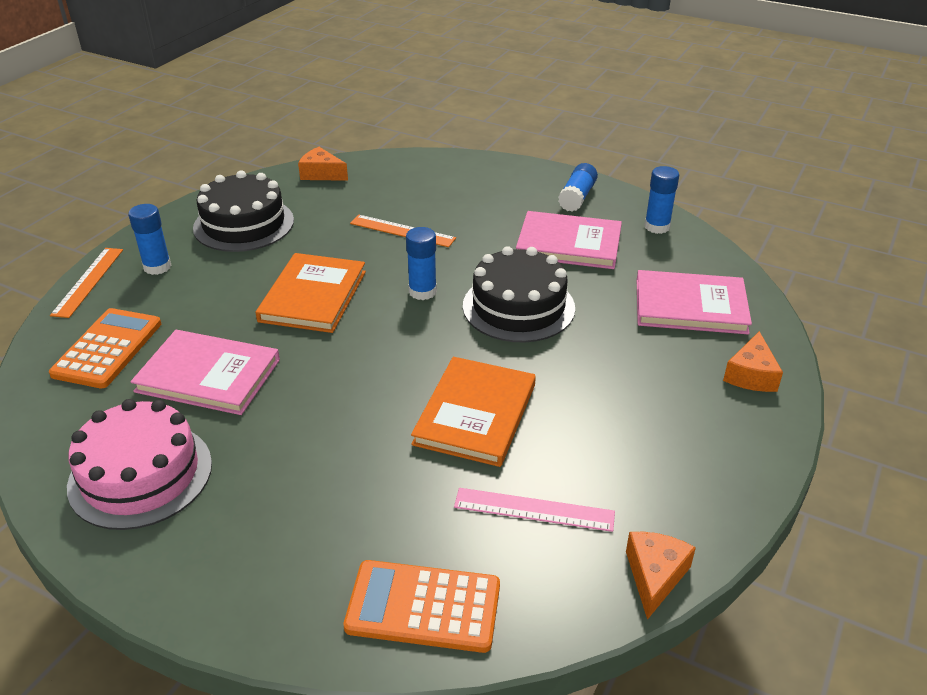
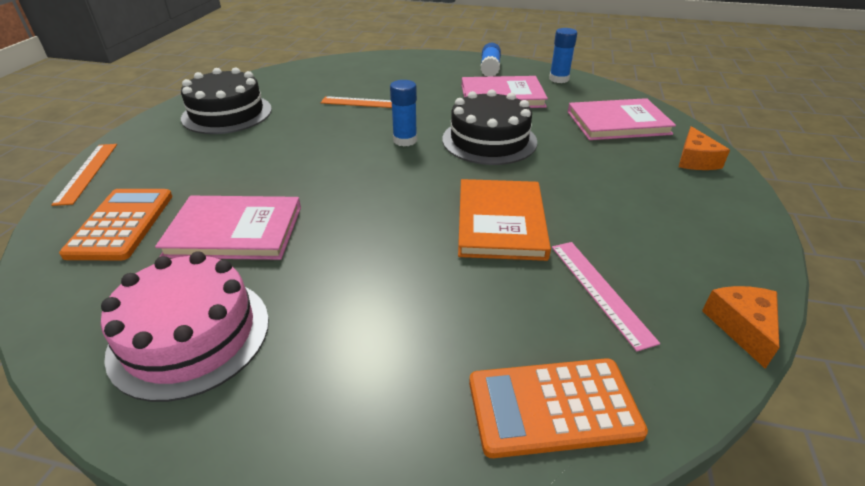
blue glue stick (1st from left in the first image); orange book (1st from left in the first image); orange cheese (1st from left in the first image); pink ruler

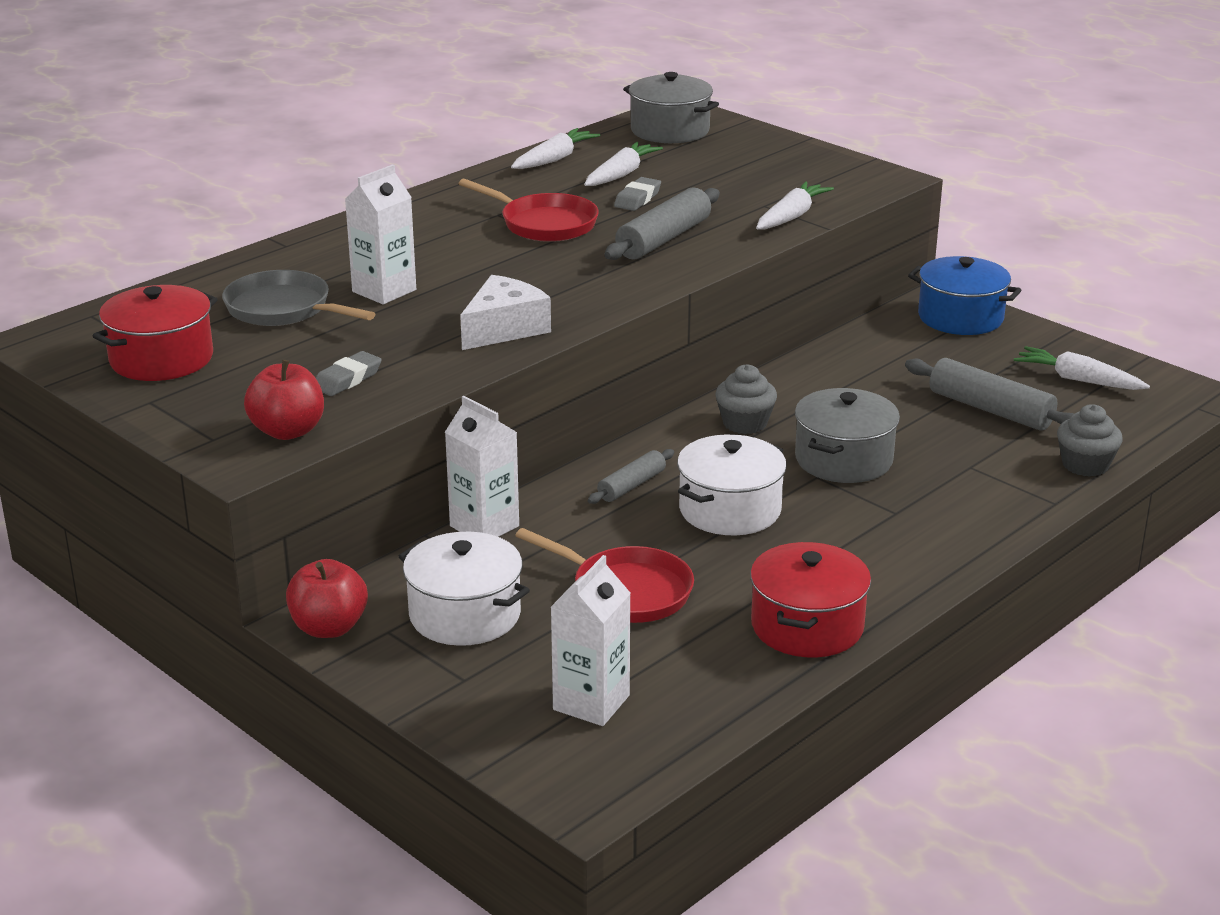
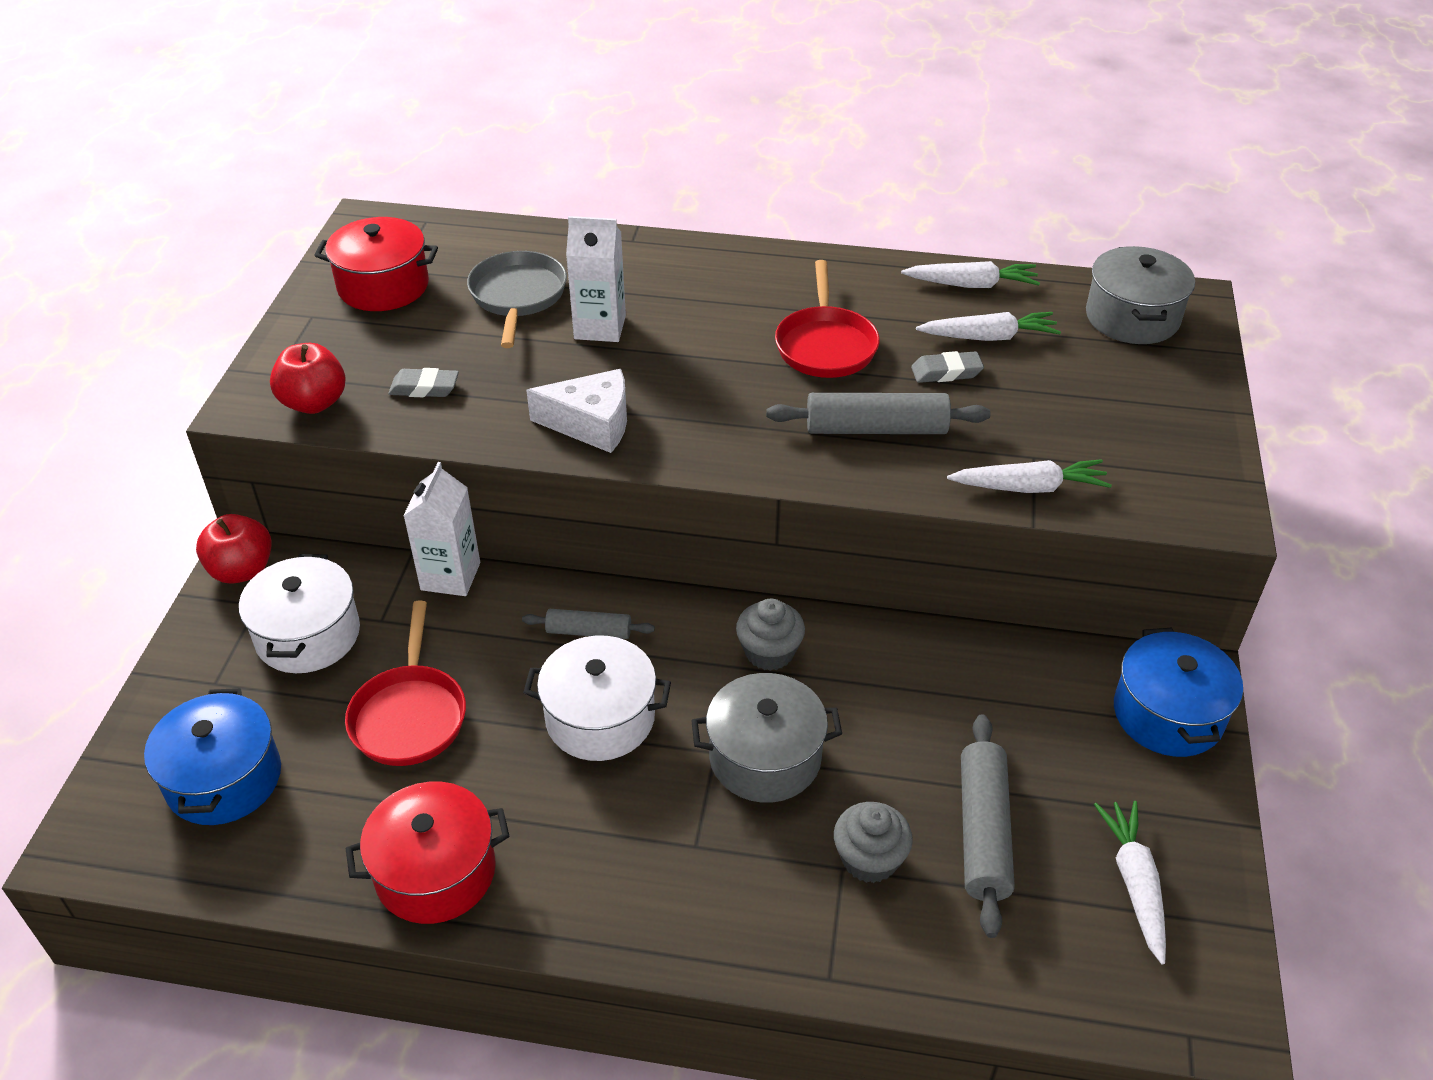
grey cupcake (2nd from left); blue pot (1st from left)

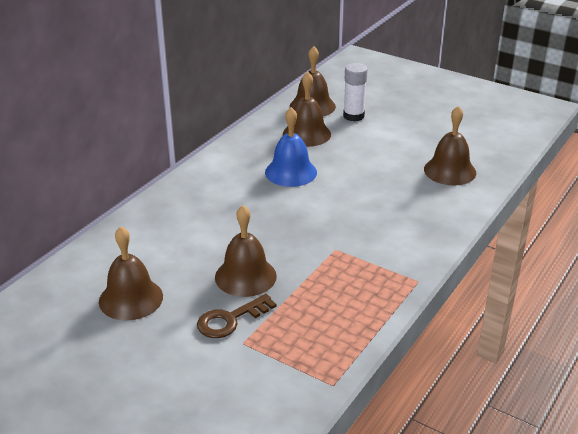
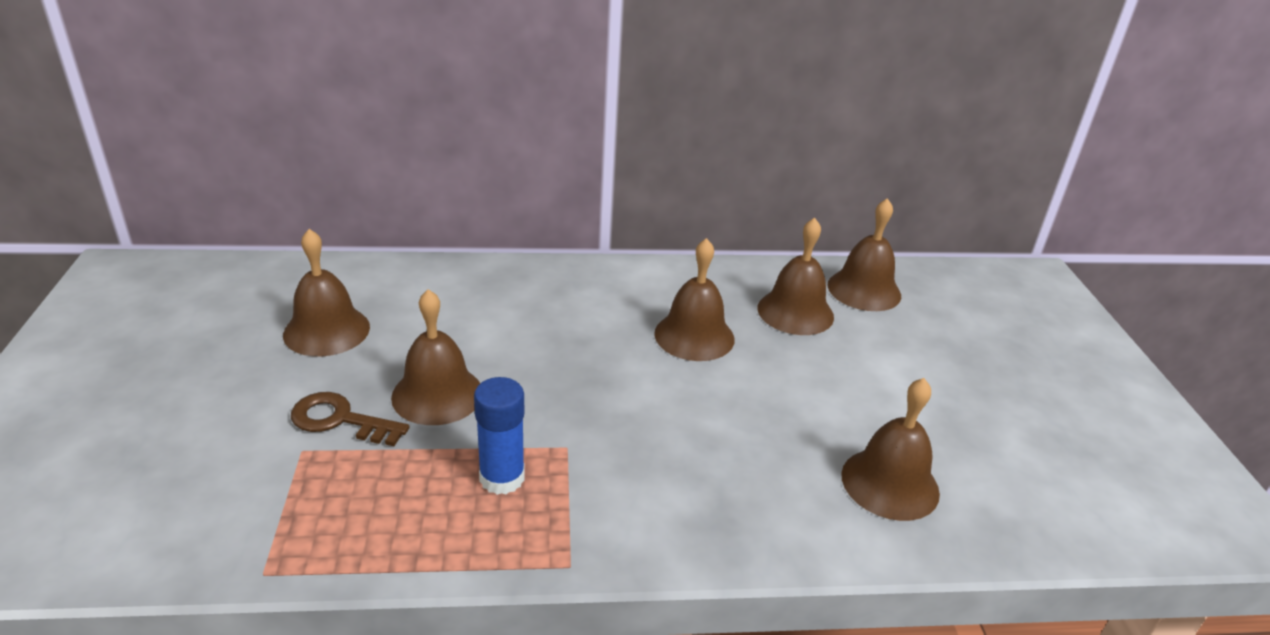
white glue stick; blue glue stick; brown bell (3rd from left)

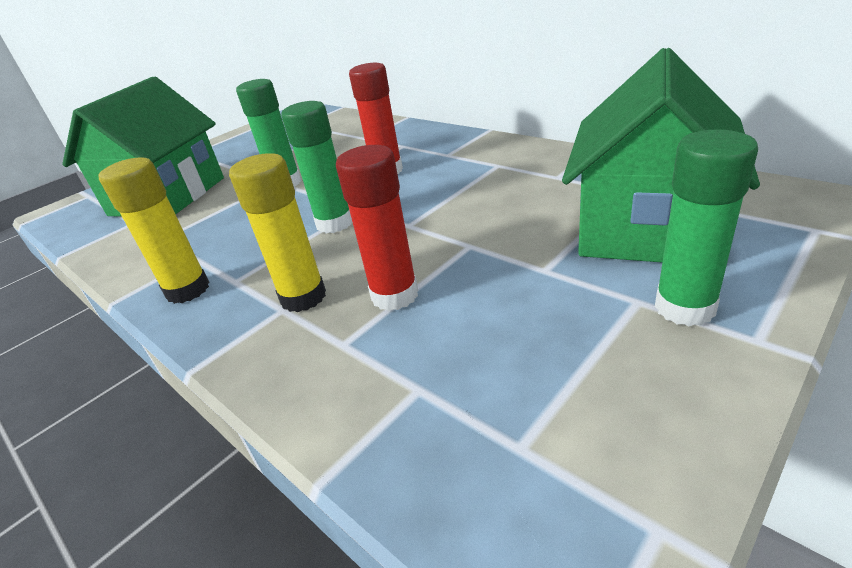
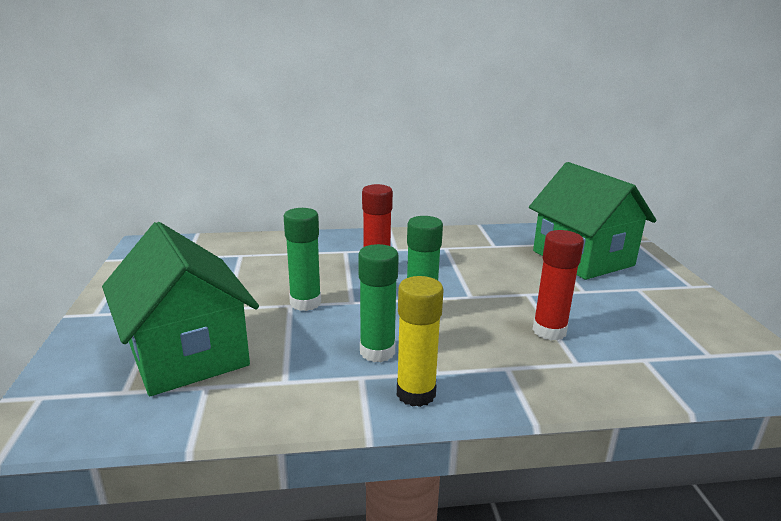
yellow glue stick (2nd from left in the first image); green glue stick (2nd from left)

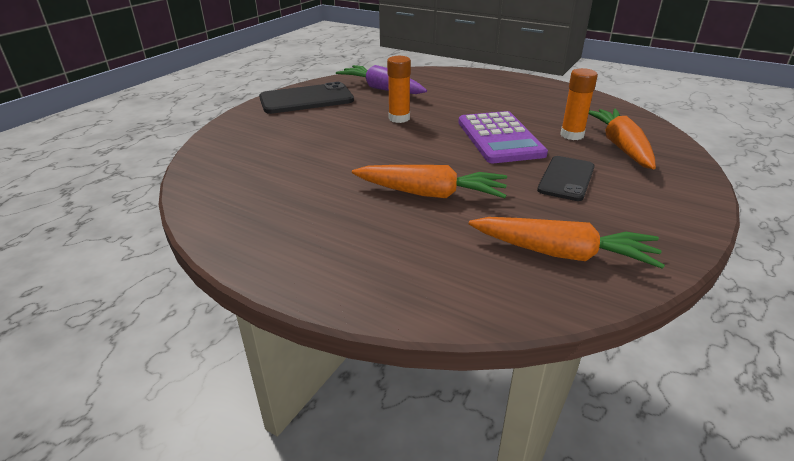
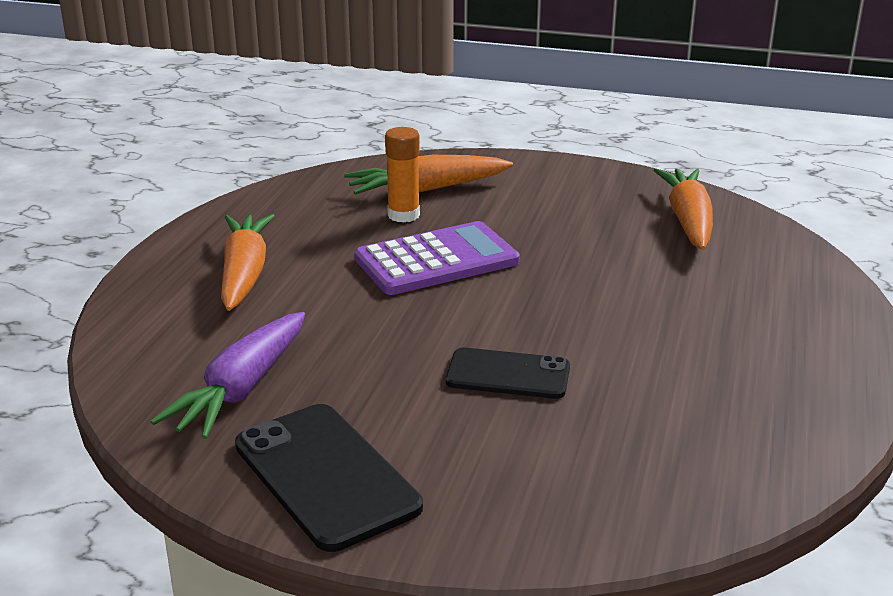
orange glue stick (1st from left in the first image); orange carrot (1st from left); black phone (2nd from left)

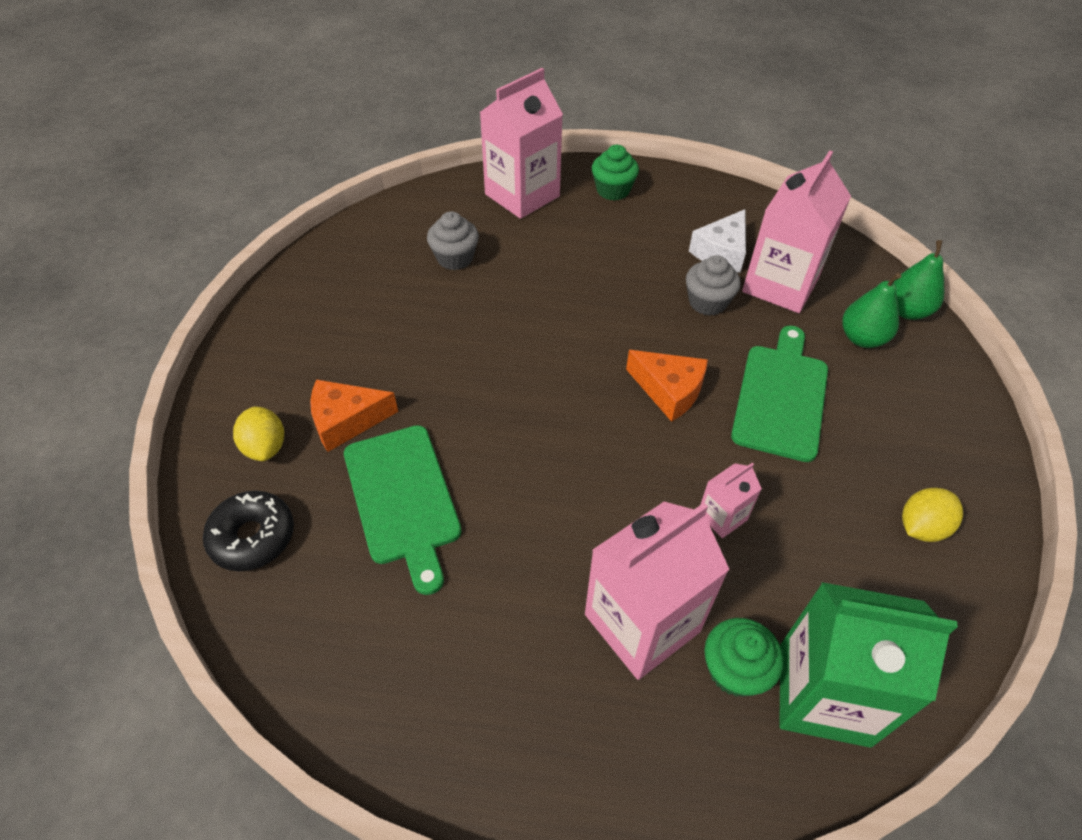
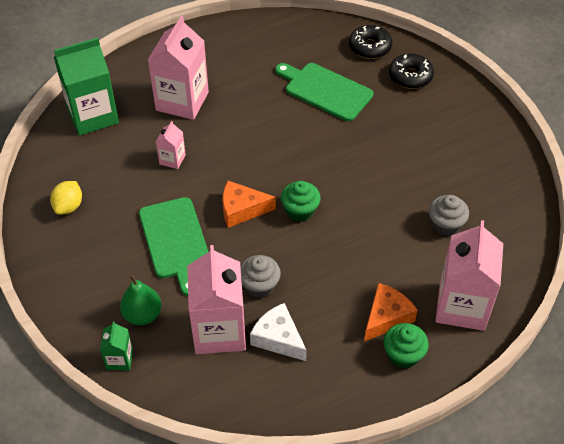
orange cheese (2nd from left); green cupcake (1st from left); black donut (2nd from left); green carton (2nd from left); white cheese

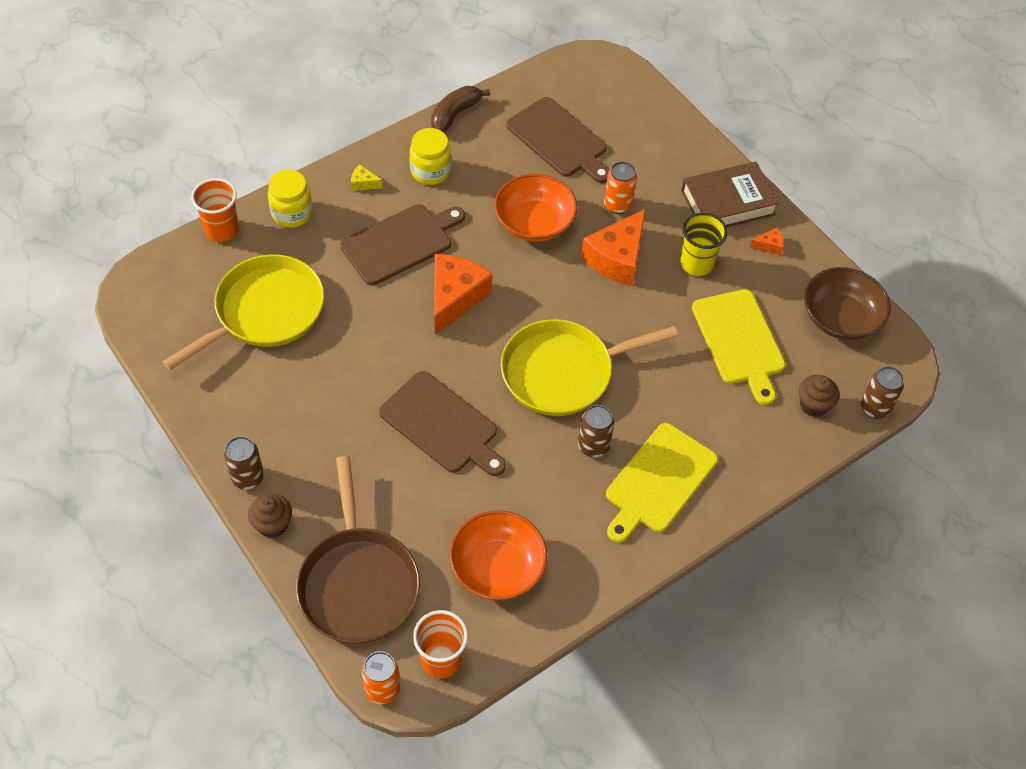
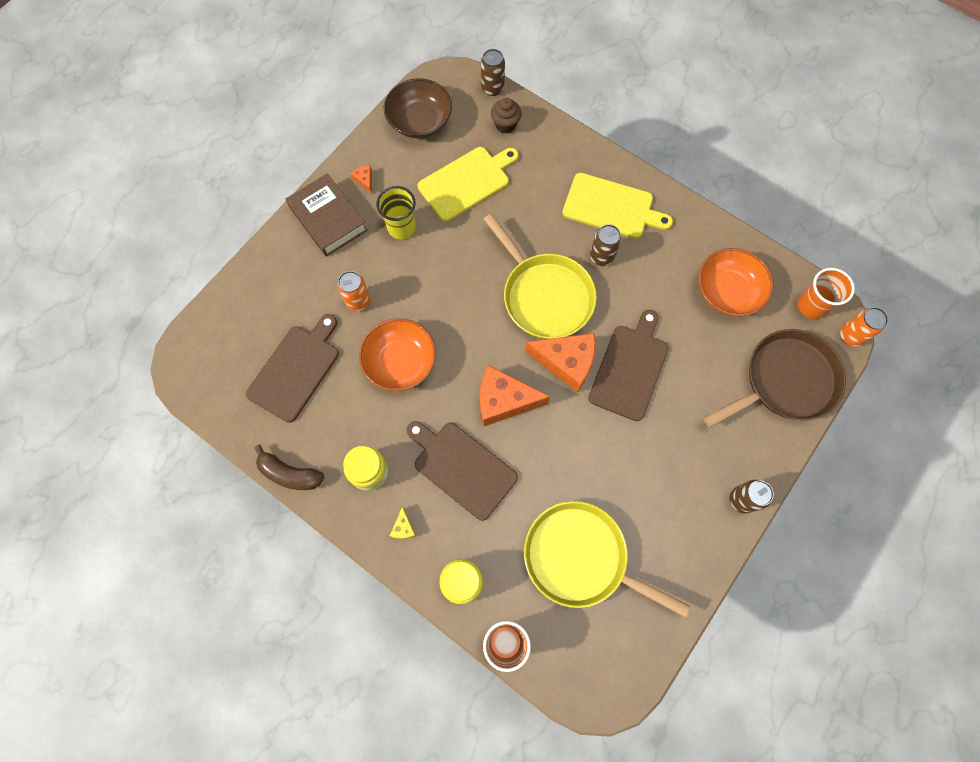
brown cupcake (1st from left in the first image); orange cheese (3rd from left)

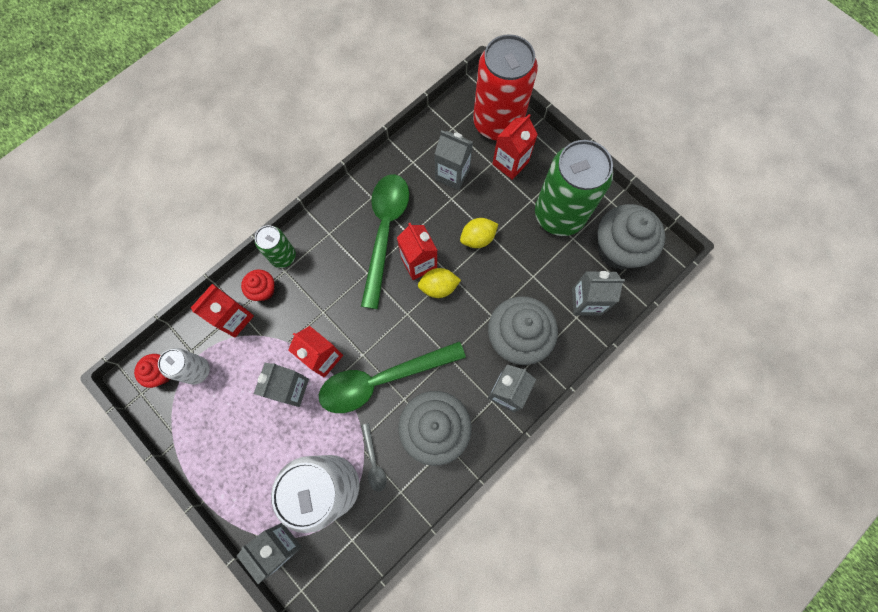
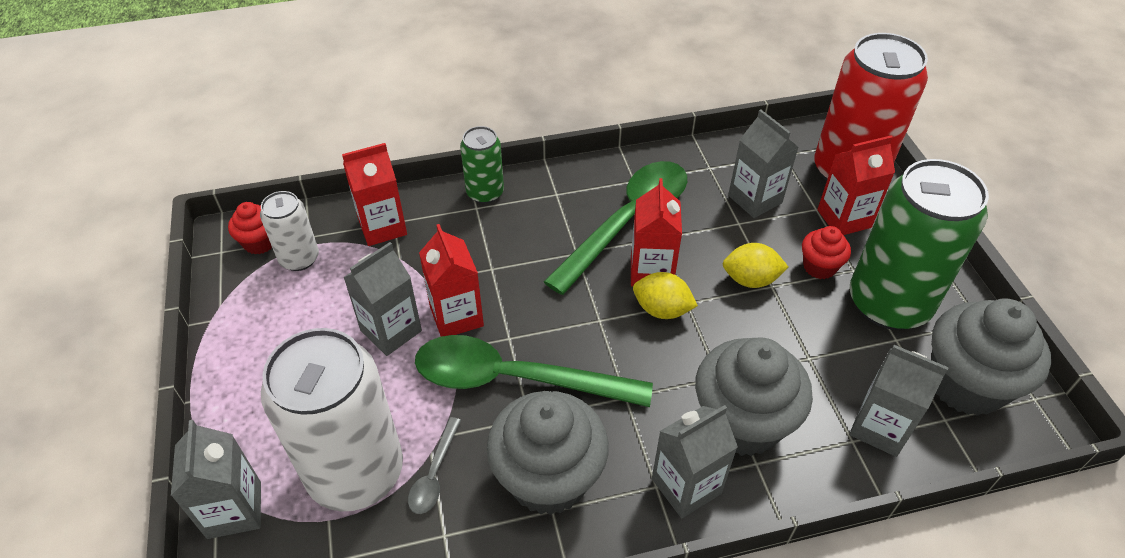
red cupcake (2nd from left)

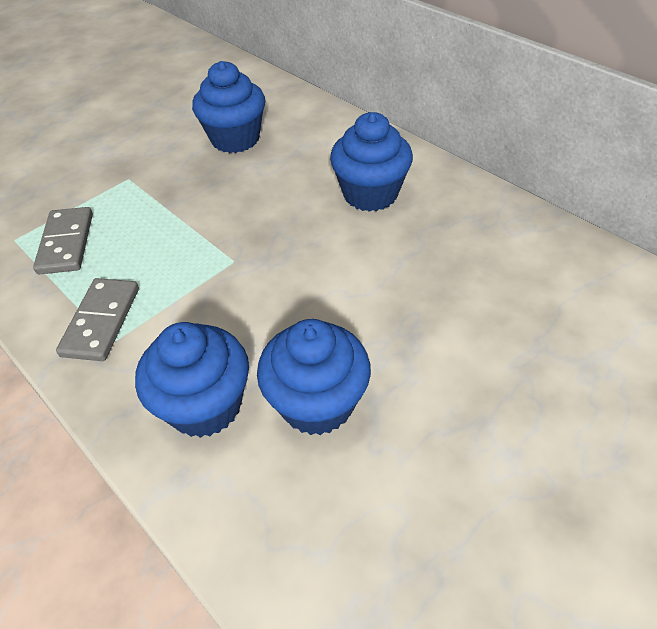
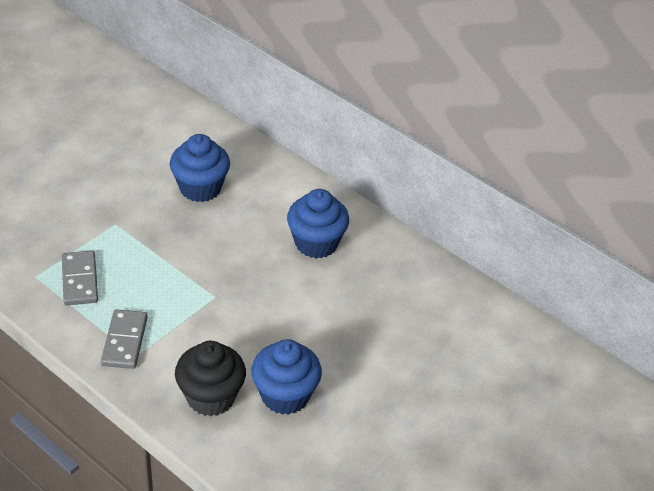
black cupcake

